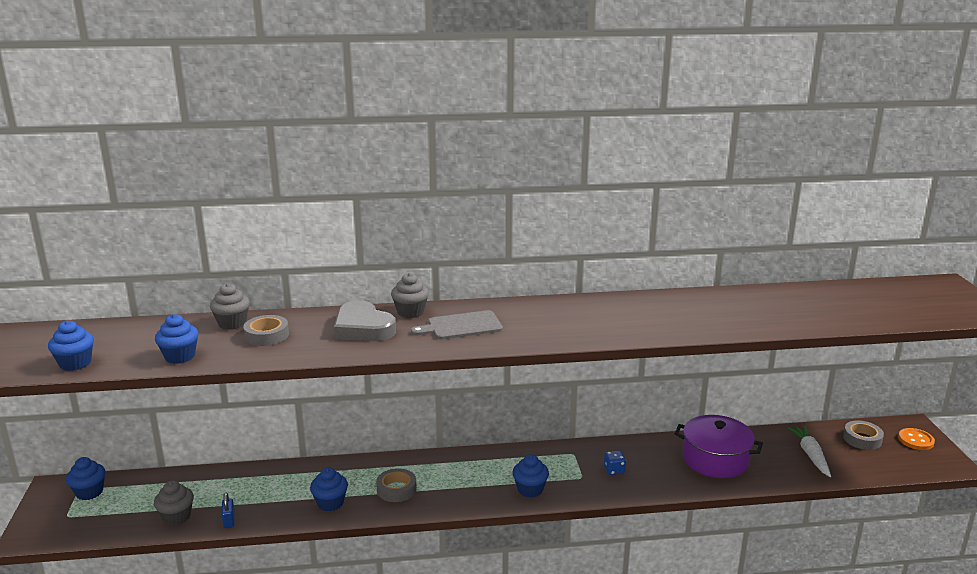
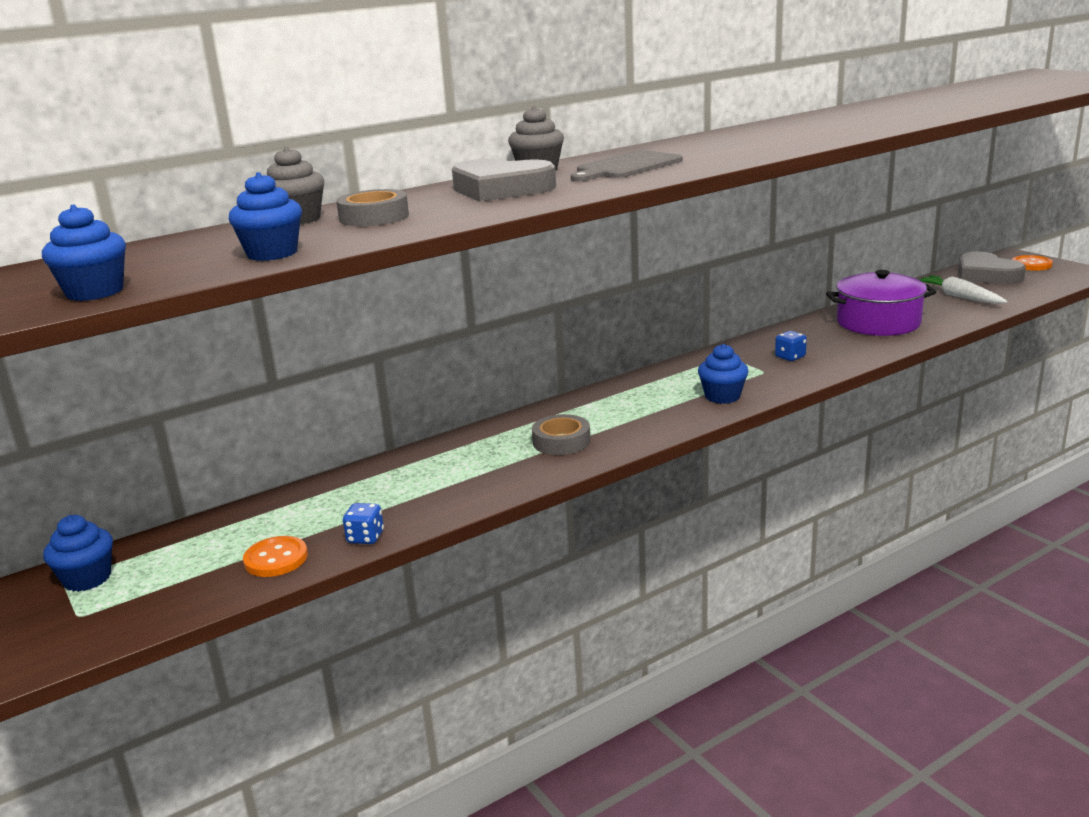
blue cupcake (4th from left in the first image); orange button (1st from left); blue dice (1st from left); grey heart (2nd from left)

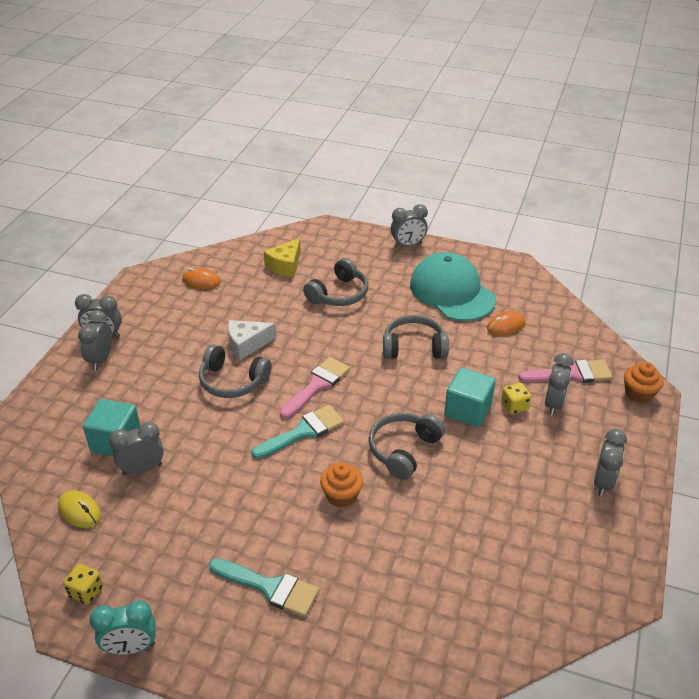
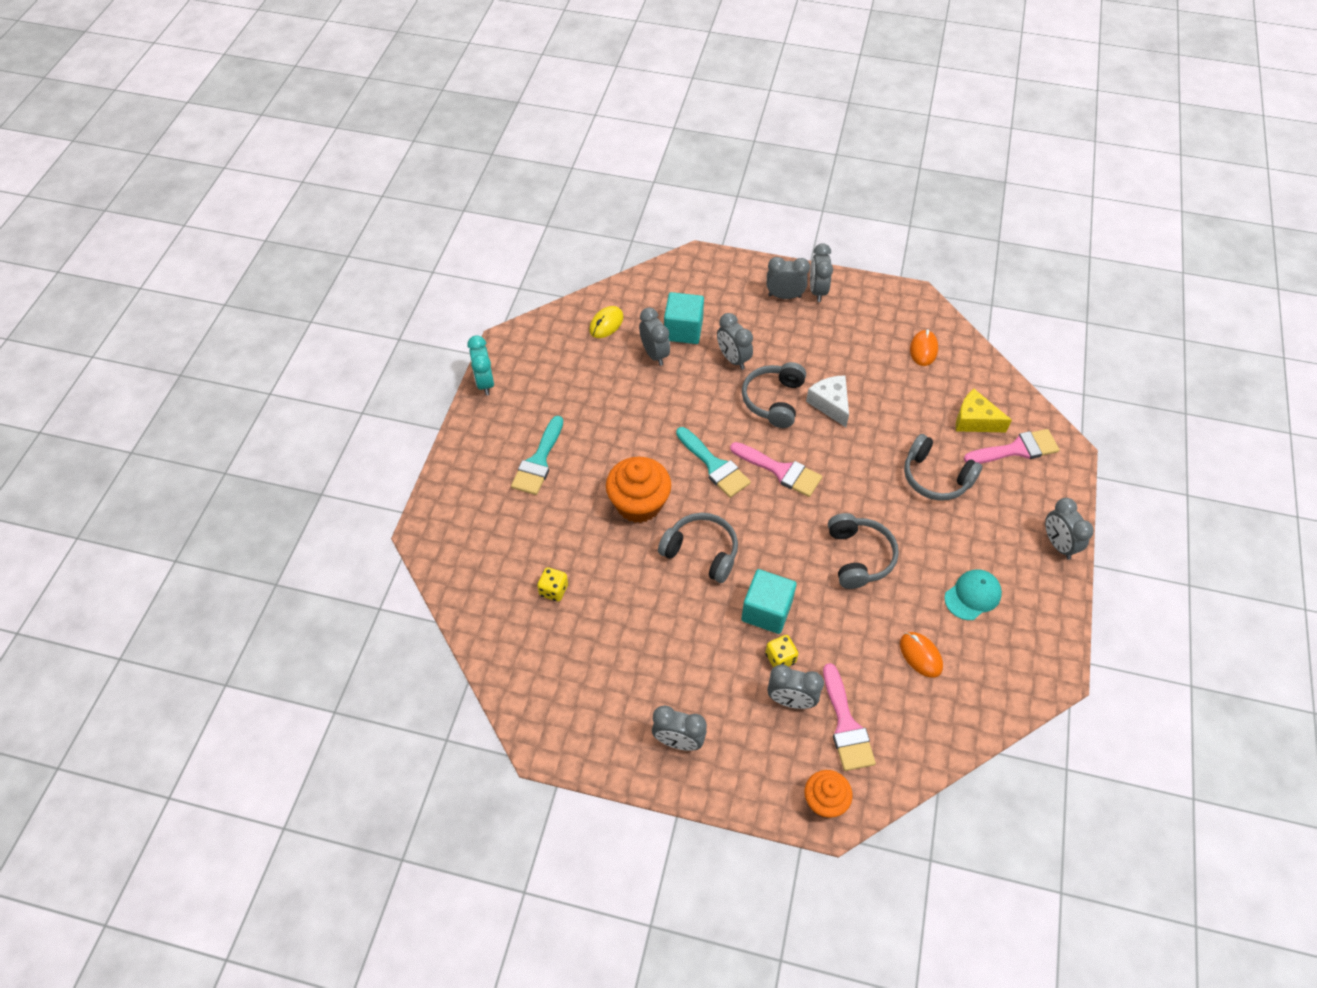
grey clock (3rd from left); pink brush (3rd from left); yellow dice (1st from left); orange cupcake (1st from left); turquoise cap

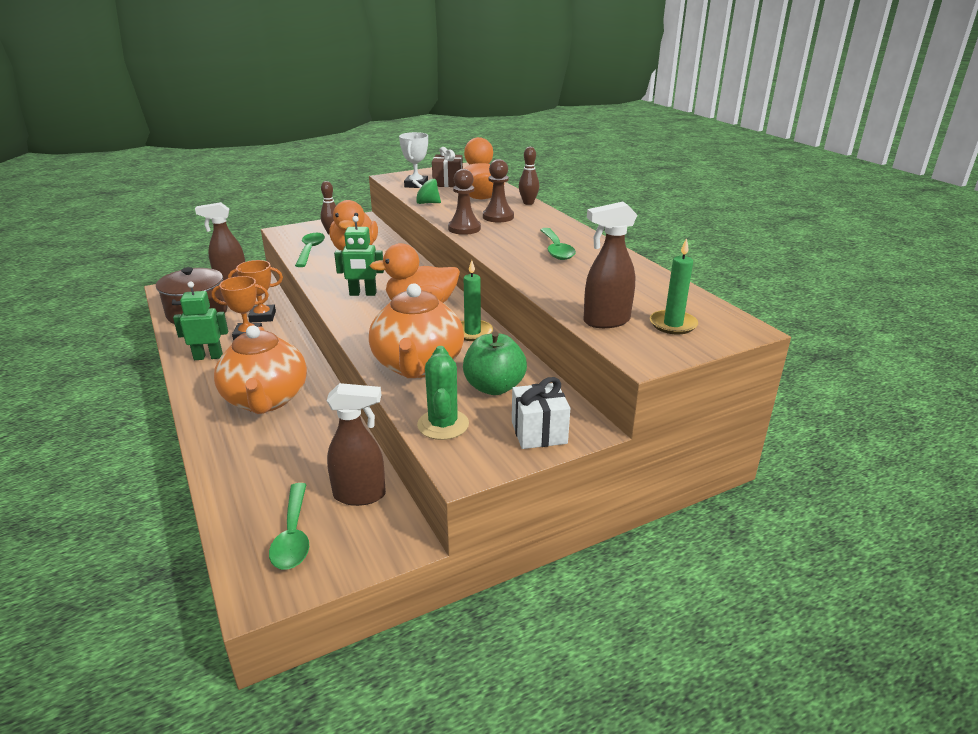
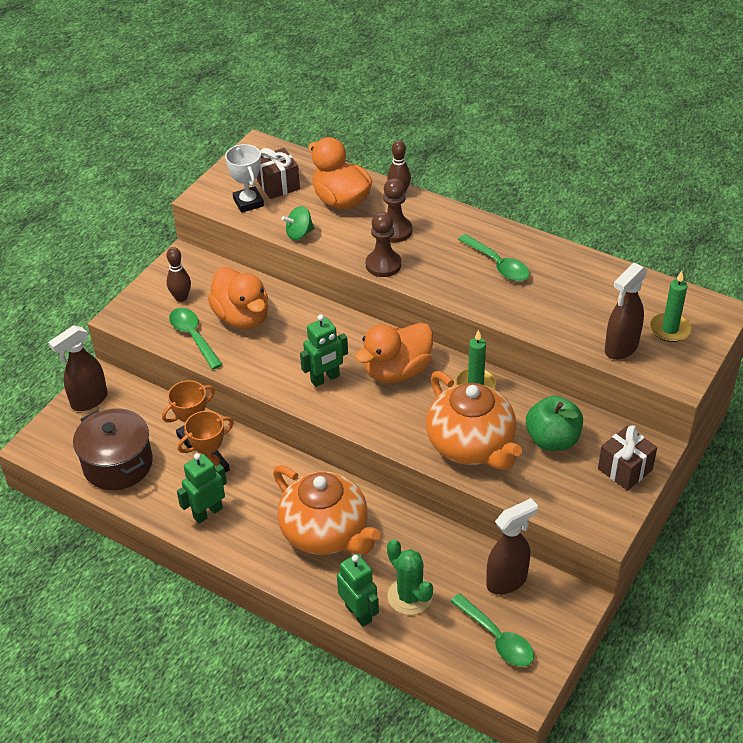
green robot (3rd from left); green cactus; brown gift (2nd from left)

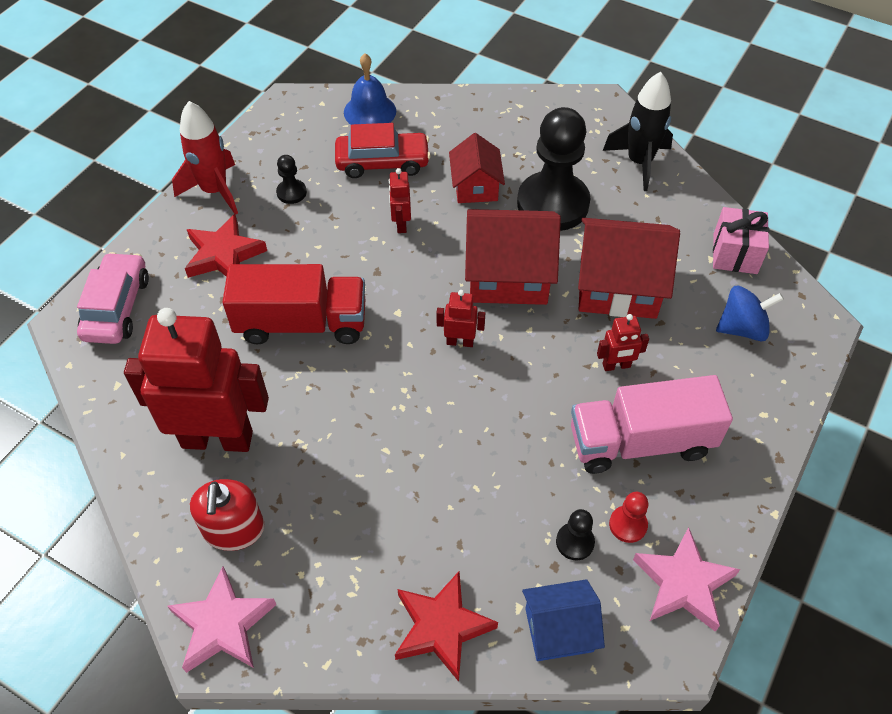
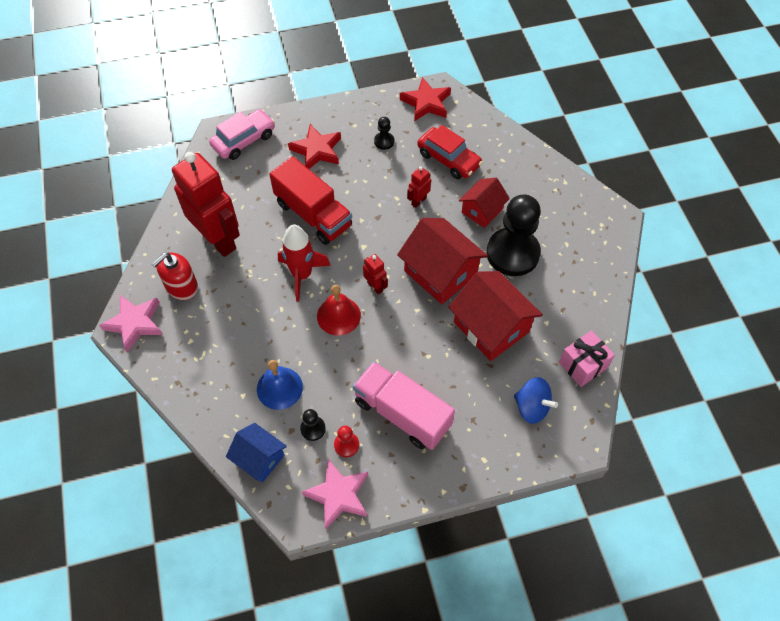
red robot (4th from left in the first image); black rocket; red bell; red rocket; blue bell; red star (2nd from left)

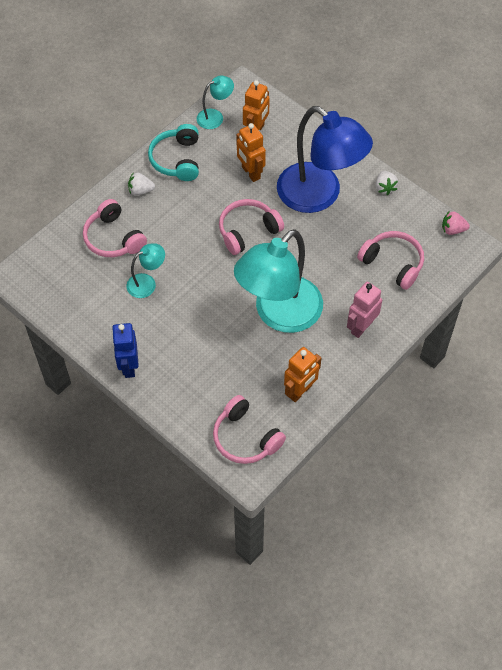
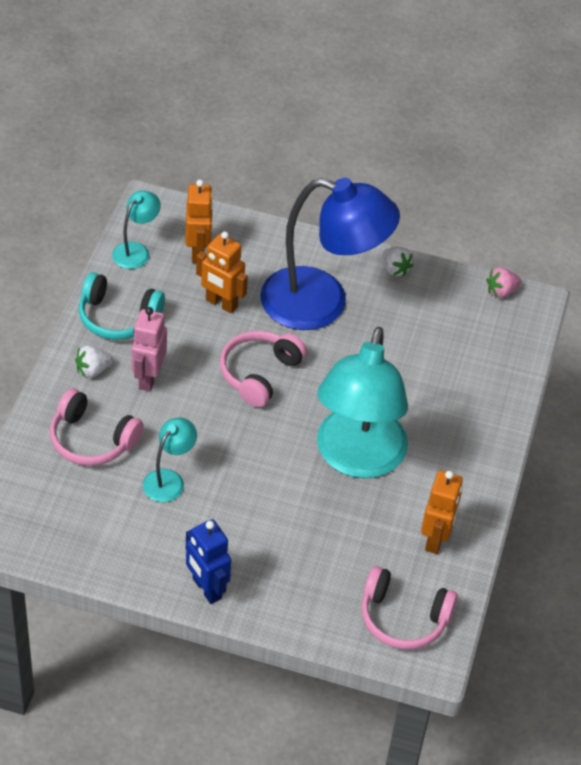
pink headphones (4th from left in the first image); pink robot; turquoise headphones

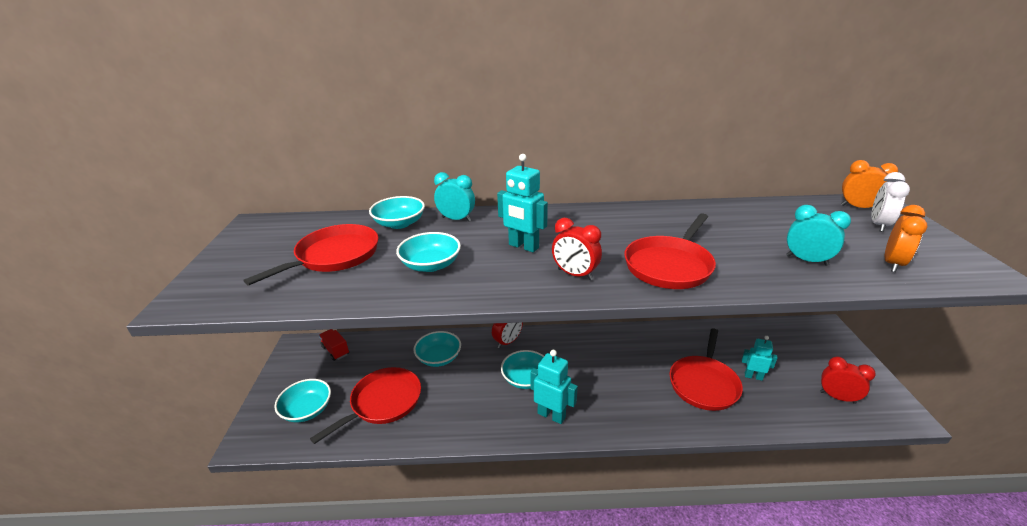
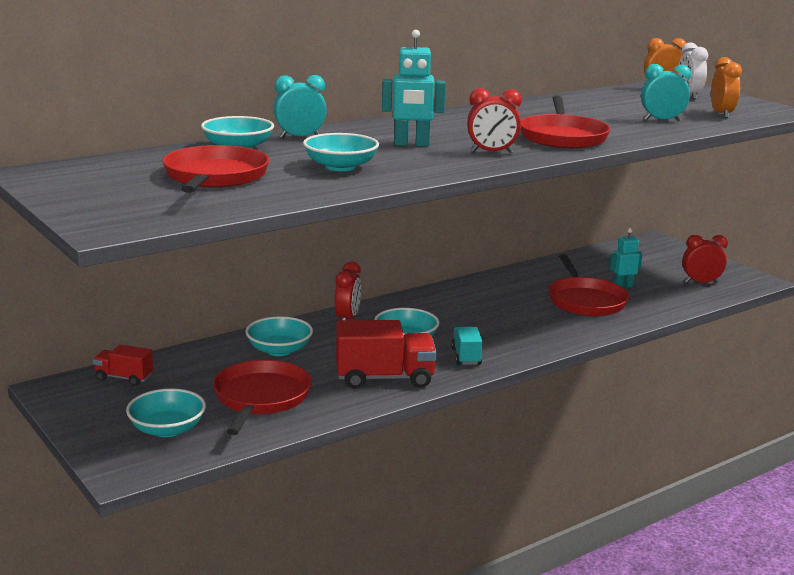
red truck (2nd from left); turquoise truck

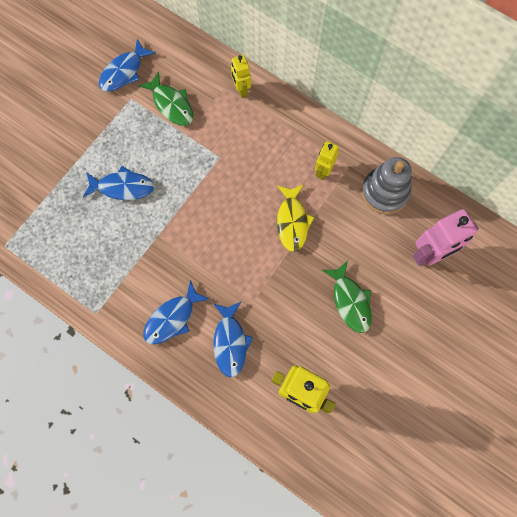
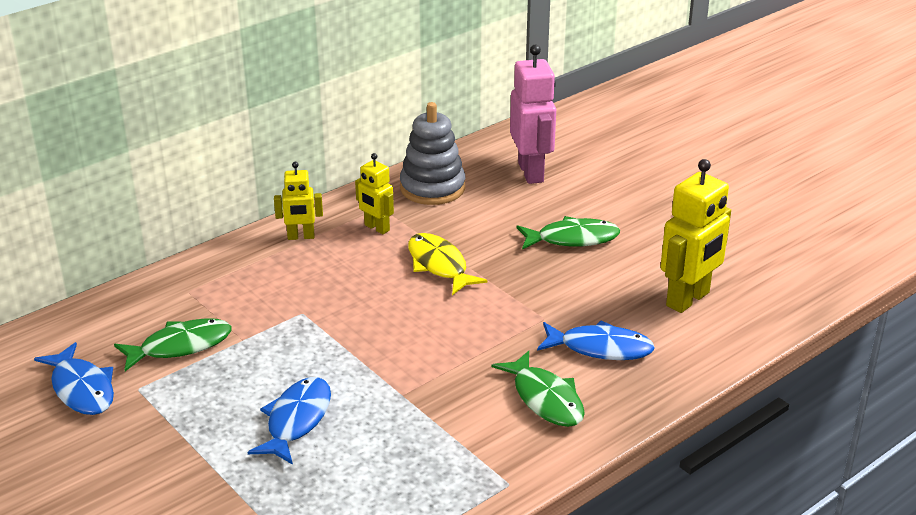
yellow robot (1st from left); green fish (2nd from left); yellow fish

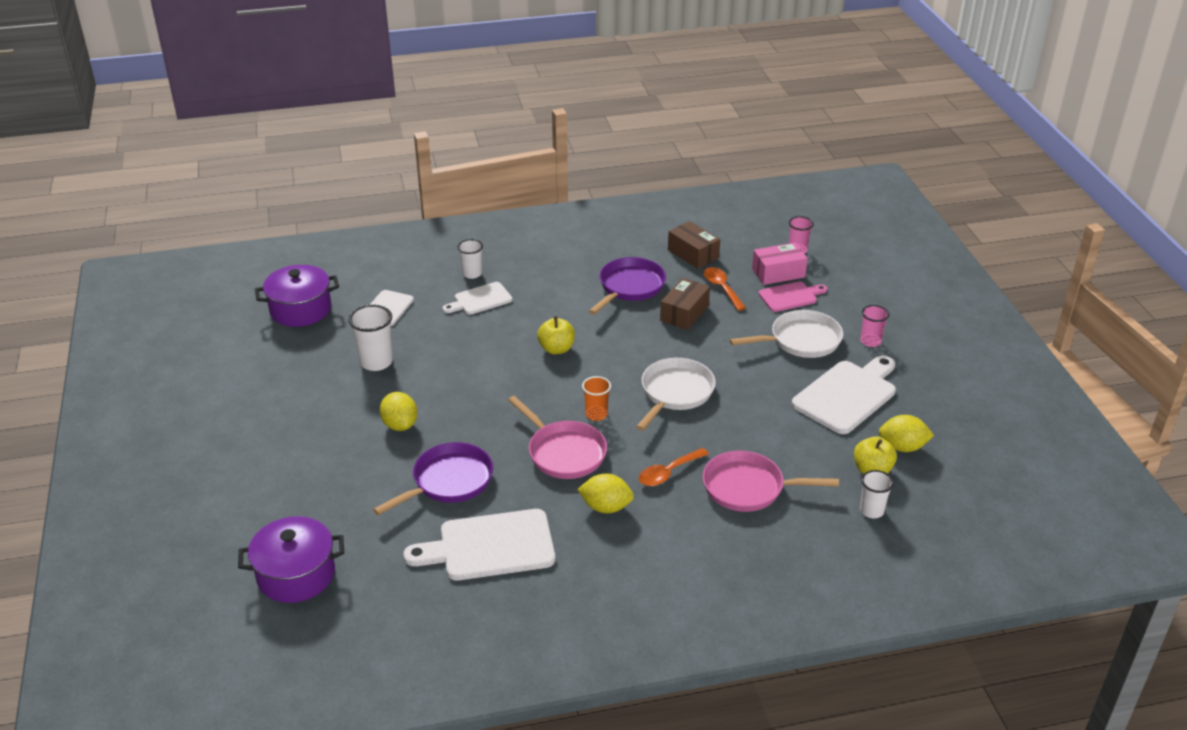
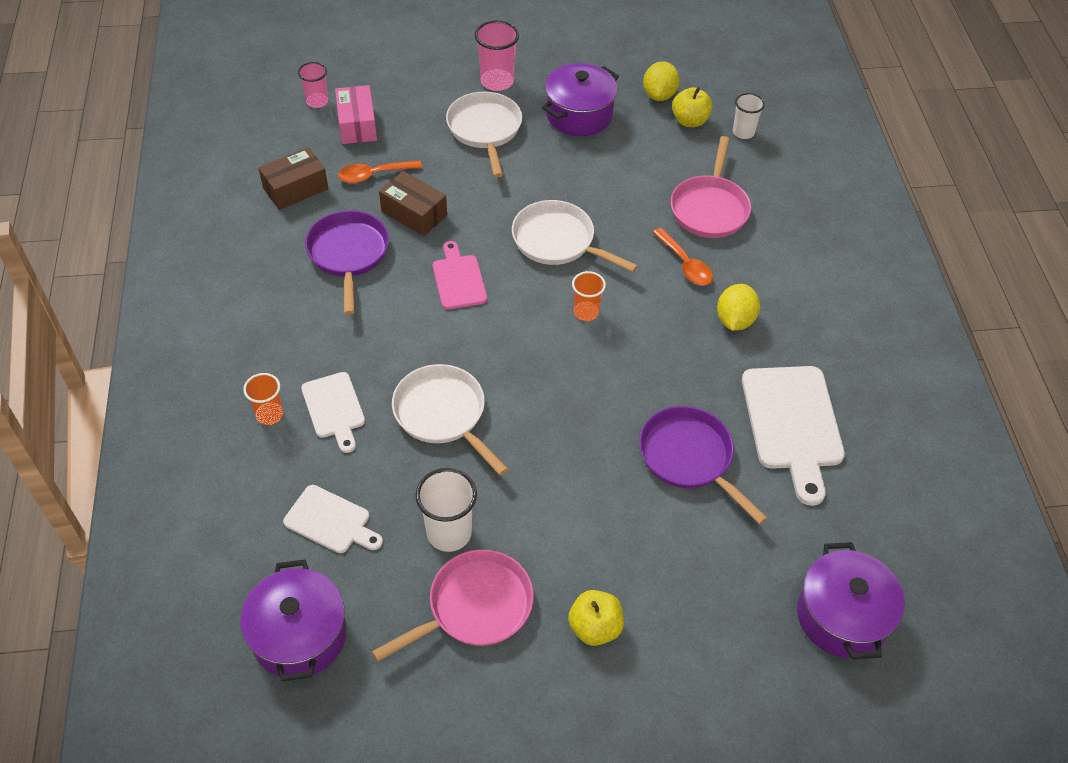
yellow lemon (1st from left in the first image); white pan (1st from left); pink pan (1st from left); yellow apple (1st from left); pink cutting board; purple pot (2nd from left); orange cup (1st from left); purple pan (1st from left); pink cup (2nd from left)

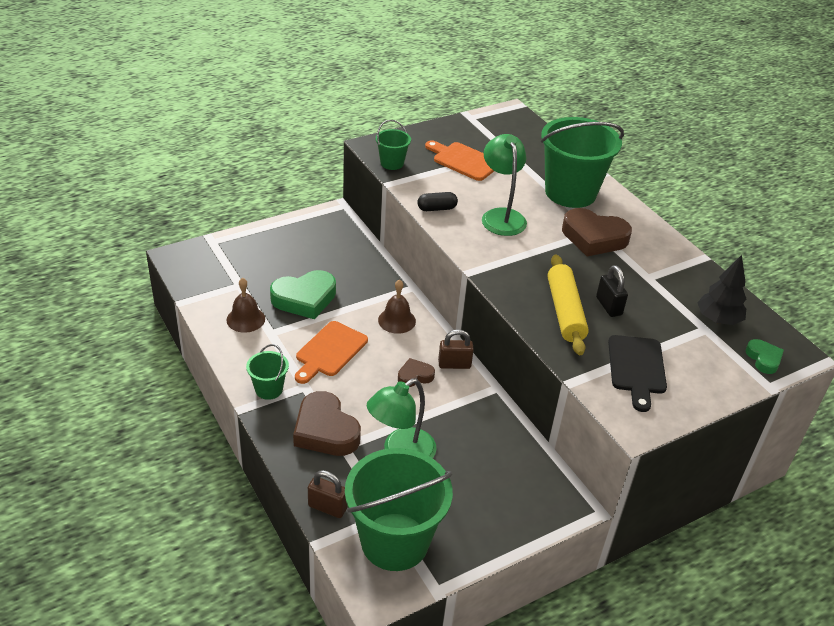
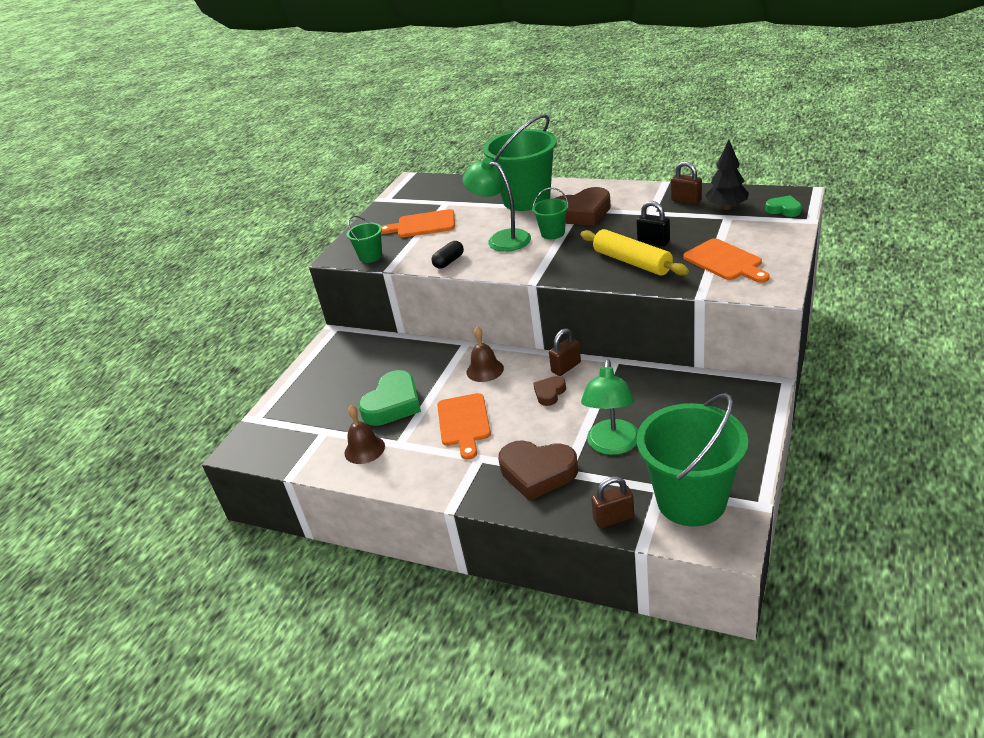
brown padlock (3rd from left); green bucket (3rd from left); orange cutting board (3rd from left)

